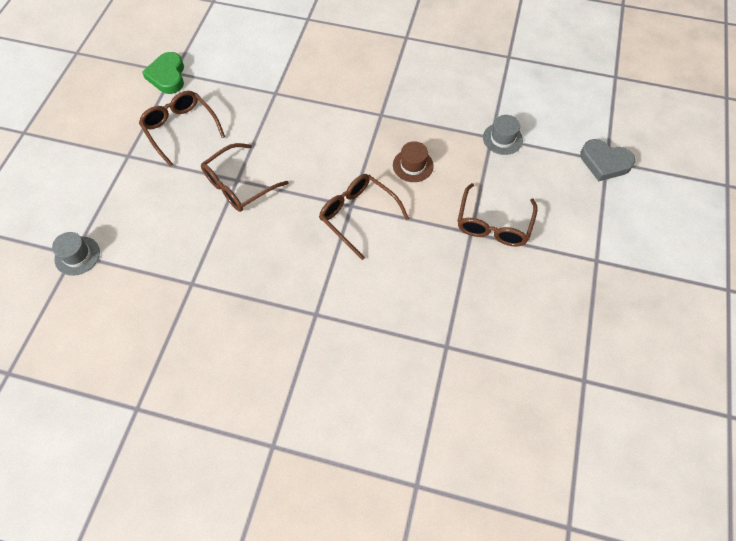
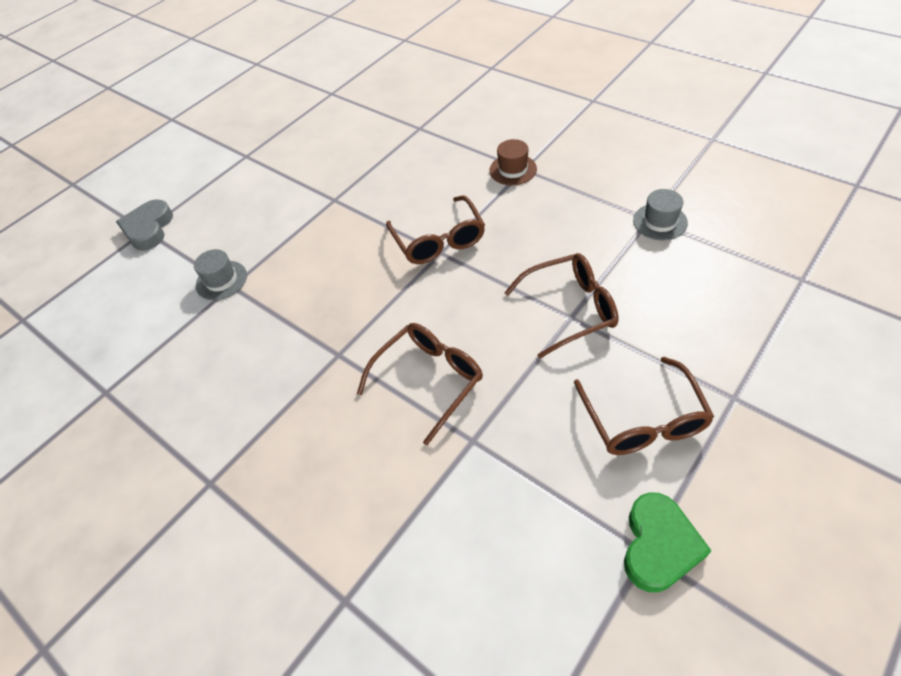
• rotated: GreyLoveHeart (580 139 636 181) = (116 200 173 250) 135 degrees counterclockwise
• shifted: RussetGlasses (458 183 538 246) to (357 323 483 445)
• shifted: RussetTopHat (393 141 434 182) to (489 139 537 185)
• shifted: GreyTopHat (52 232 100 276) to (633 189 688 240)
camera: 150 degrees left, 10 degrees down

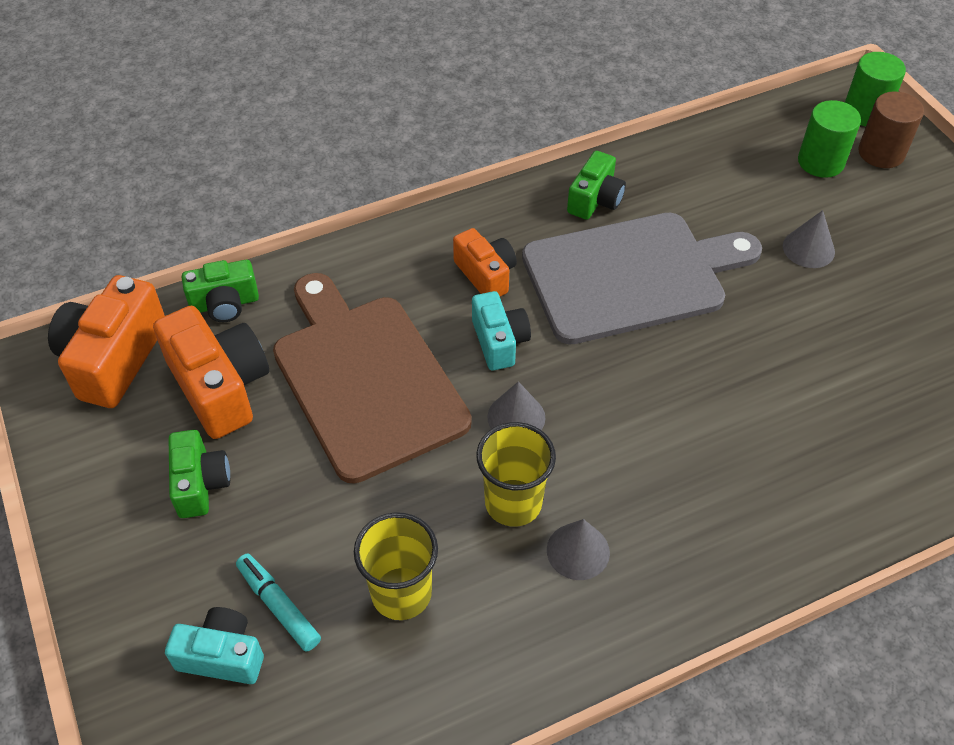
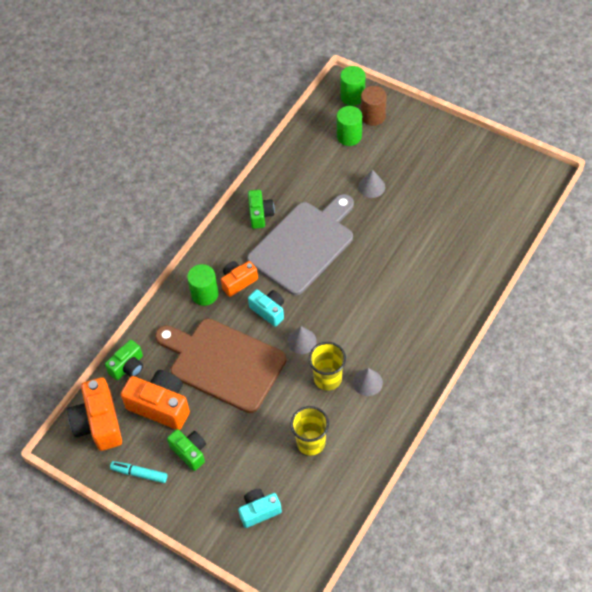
• shifted: TealMarker (236 554 321 651) to (110 461 167 483)
• new: EmeraldSolidCylinder (187 264 219 306)
• rotated: OrangeColouredPhotoCamera (453 228 517 297) = (221 261 258 297) 60 degrees counterclockwise
camera: 30 degrees left, 5 degrees up

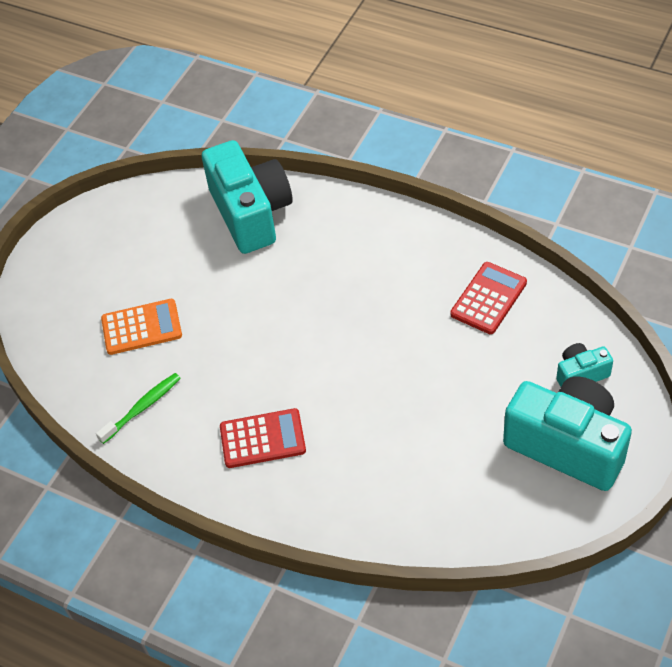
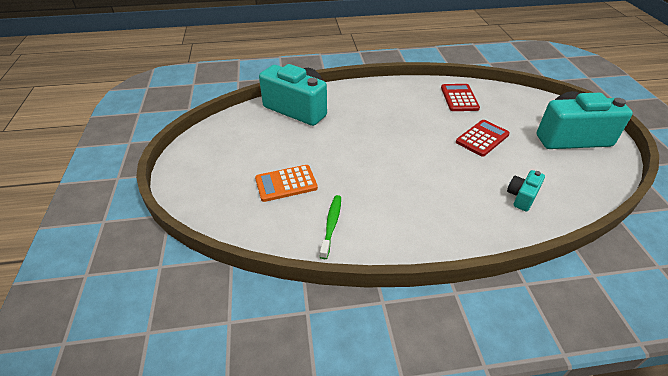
• rotated: OrangeColouredAddingMachine (101 299 182 355) = (255 165 318 202) 150 degrees counterclockwise
• shifted: ScarletAddingMachine (220 408 306 468) to (456 120 510 157)
• shifted: TealPhotoCamera (556 343 613 386) to (507 170 545 212)
camera: 40 degrees left, 10 degrees down

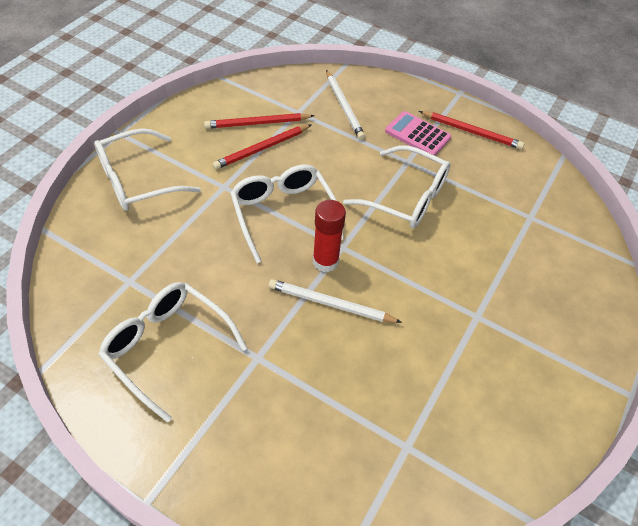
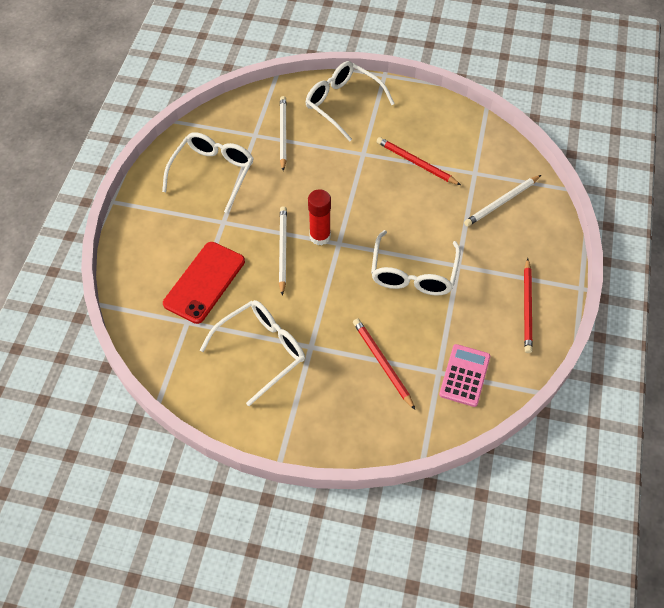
• new: ScarletPhone (163 242 245 324)
• shifted: WhiteGlasses (230 164 344 263) to (200 300 305 406)
• new: WhiteWoodenPencil (280 96 287 171)
• shifted: ScarletWoodenPencil (204 113 314 129) to (353 318 415 410)
• shifted: RosyAddingMachine (385 111 451 156) to (439 344 490 407)
camera: 75 degrees right, 5 degrees up

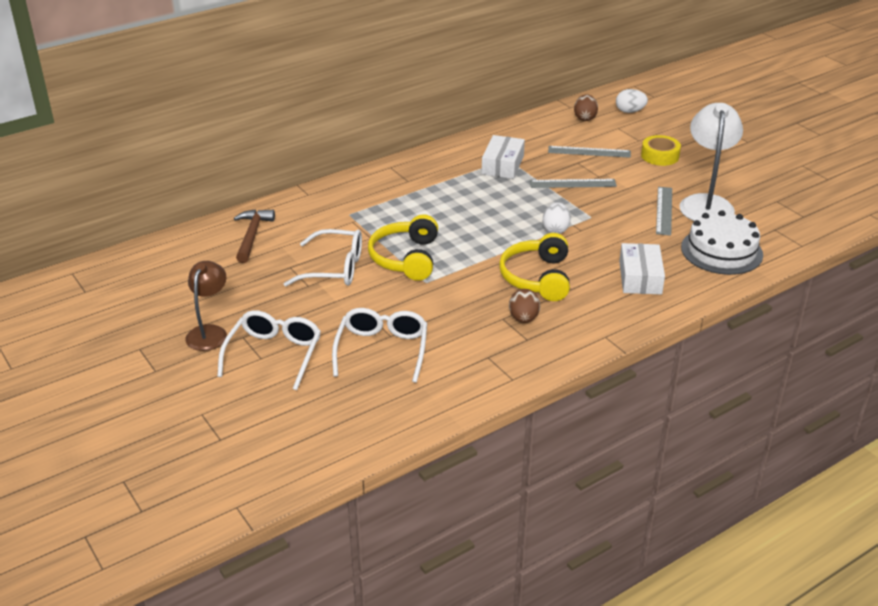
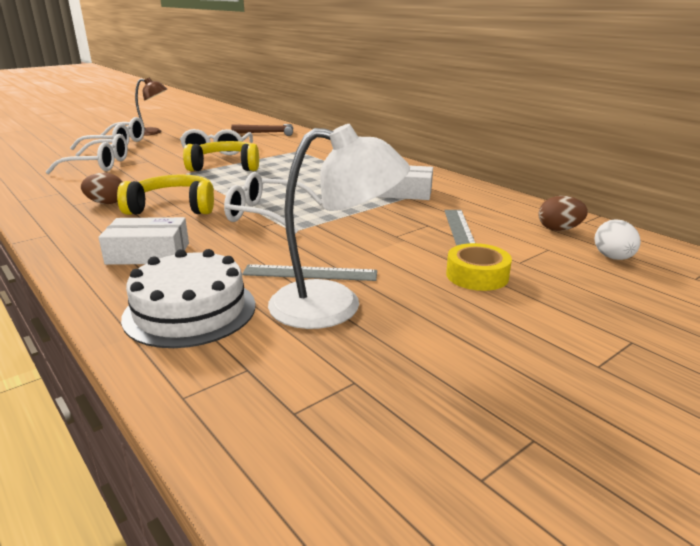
• swapped: WhiteToyEgg (543 202 571 234) to WhiteGlasses (224 172 322 234)
• gone: GreyRuler (530 179 617 188)
camera: 85 degrees right, 10 degrees down

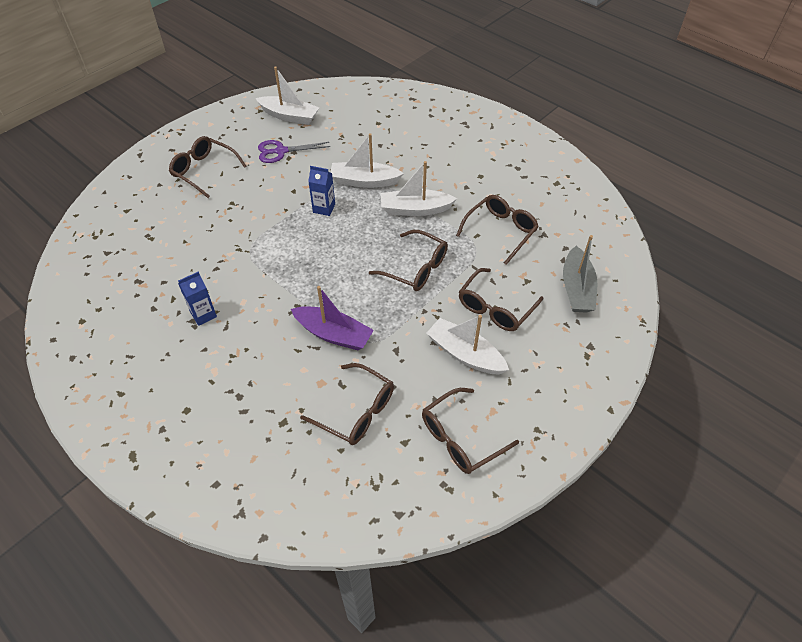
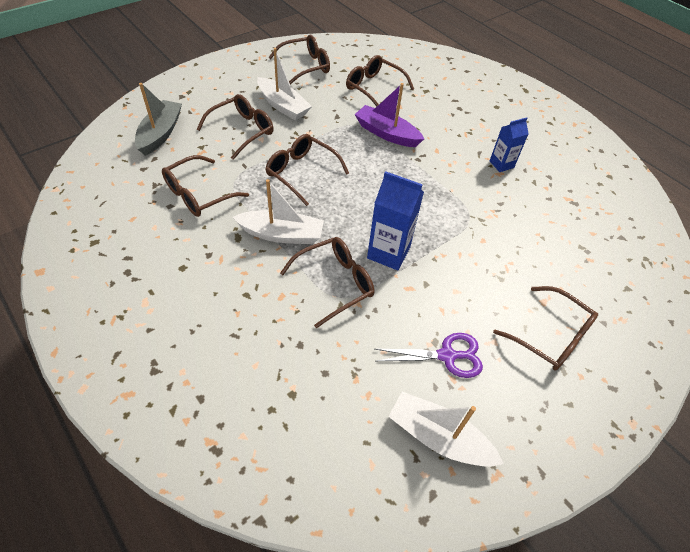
• swapped: WhiteSailboat (330 133 404 188) to RussetGlasses (280 237 374 328)
• scaled: RoyalBlueCarton (308 166 335 216) = (367 171 424 270) x1.59
camera: 175 degrees left, 0 degrees up

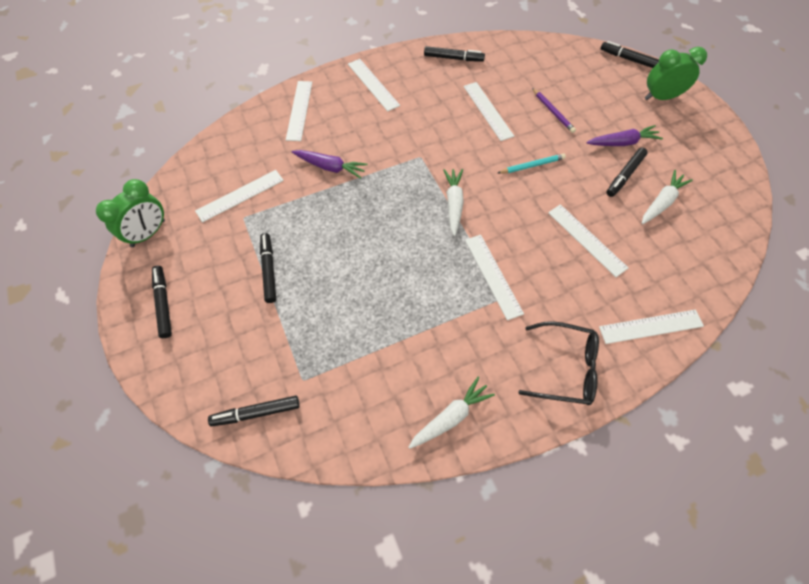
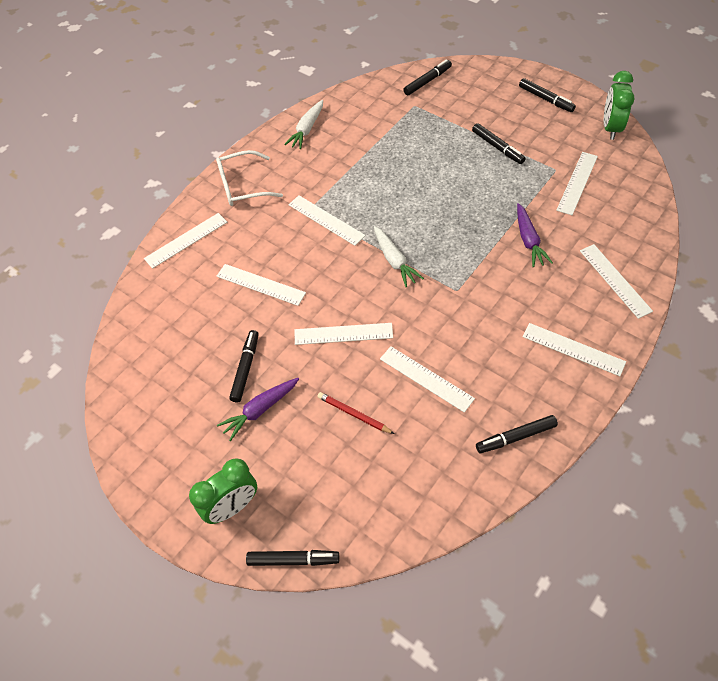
• repainted: JetBlackGlasses (518 321 599 405) to WhiteGlasses (216 150 283 206)
• swapped: TealWoodenPencil (498 154 566 174) to WhiteRuler (295 323 393 345)
• repainted: PurpleWoodenPencil (532 88 576 133) to ScarletWoodenPencil (317 392 394 434)
• rotated: PurpleCarrot (292 150 367 179) = (517 203 553 267) 90 degrees counterclockwise
• gone: WhiteCarrot (642 170 693 224)
camera: 155 degrees right, 5 degrees down

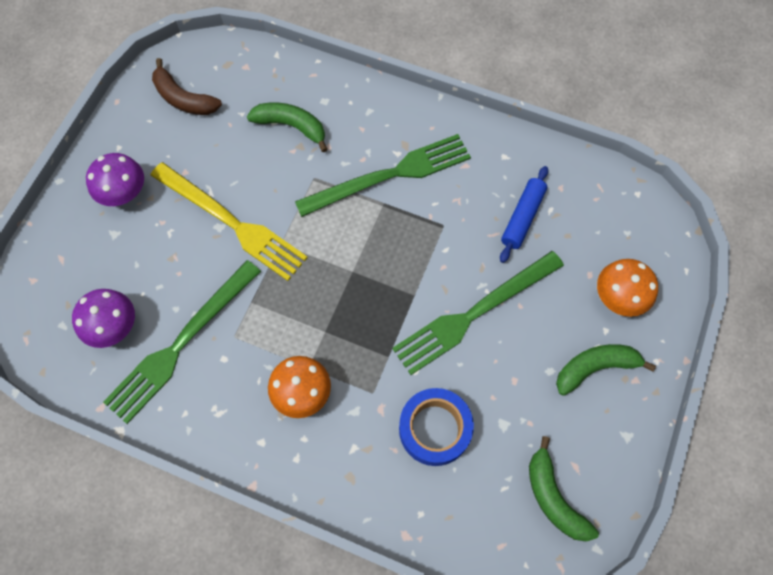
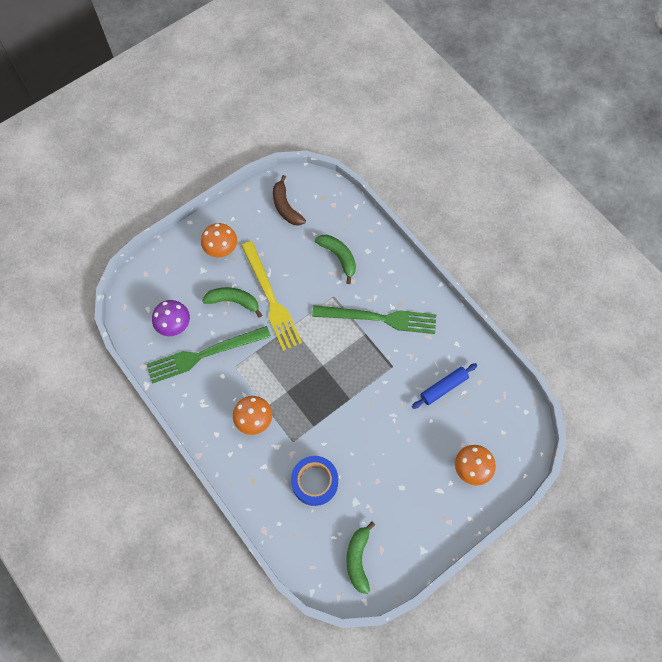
• repainted: PurpleMushroom (86 153 144 206) to OrangeColouredMushroom (201 223 237 257)
• shifted: EmeraldToyBanana (556 344 656 396) to (202 287 262 318)
• gone: EmeraldDinnerFork (392 251 564 375)
camera: 30 degrees right, 0 degrees up

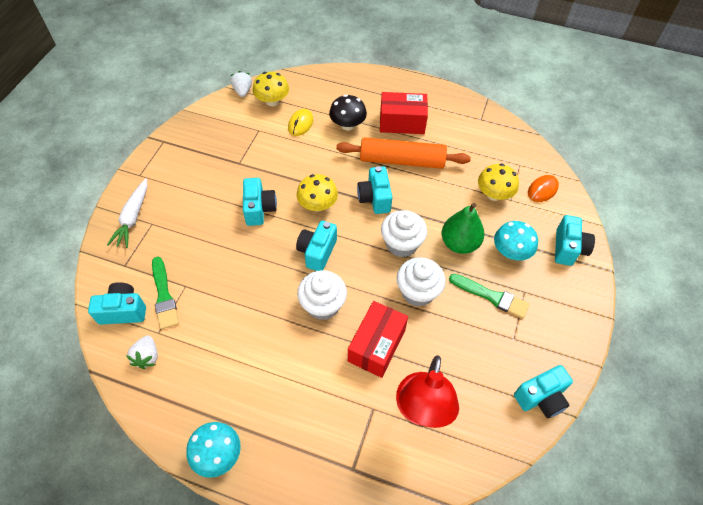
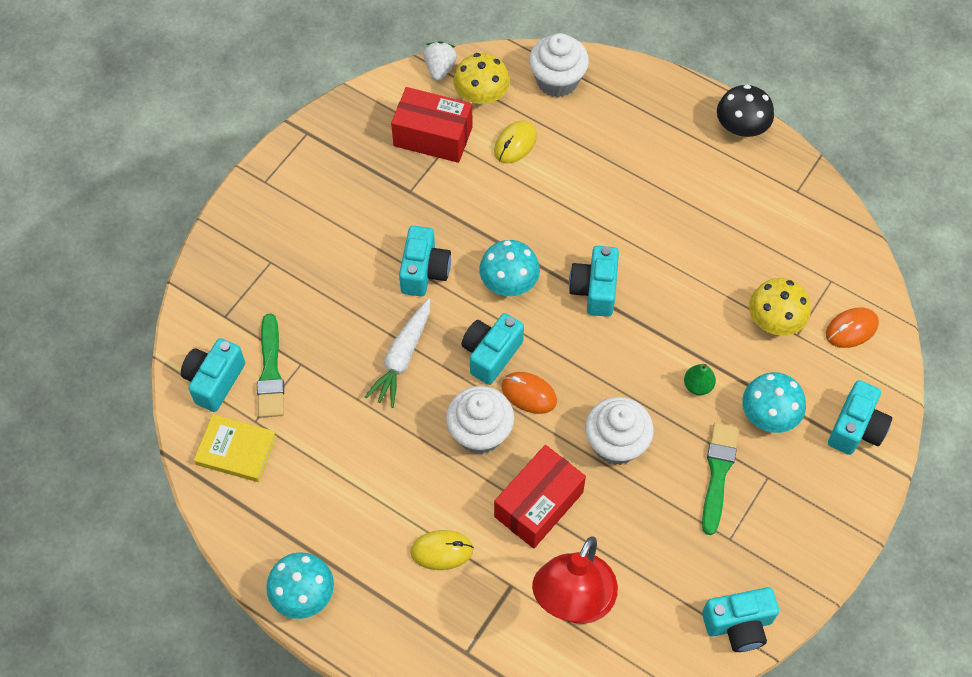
• rotated: TealPhotoCamera (88 282 146 325) = (181 338 245 412) 75 degrees counterclockwise
• swapped: WhiteStrawberry (126 336 158 369) to BrightYellowBook (194 414 277 482)
• shifted: WhiteCarrot (107 178 147 248) to (365 298 430 408)
• shifted: ScarletBox (380 92 428 134) to (391 87 473 163)
• new: BrightYellowMouse (410 530 474 570)
• repainted: BrightYellowMushroom (297 174 338 212) to TealMushroom (479 240 540 296)
• new: OrangeColouredMouse (501 372 557 414)
• shifted: WhiteMuffin (381 210 427 257) to (529 33 589 97)
• scaled: EmeraldPear (442 203 484 254) = (684 364 716 395) x0.51
• rotated: EmeraldBrush (449 274 530 319) = (702 423 739 535) 120 degrees counterclockwise
• shifted: JetBlackMushroom (329 94 367 130) to (717 85 774 137)
• gone: OrangeColouredDoughRoller (336 137 471 169)
camera: 15 degrees right, 5 degrees up

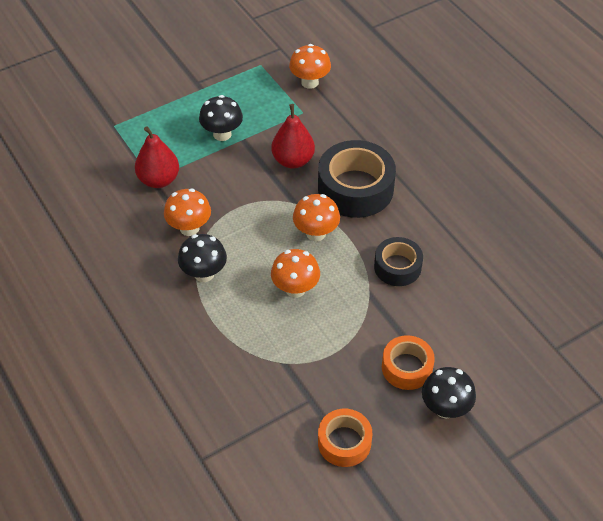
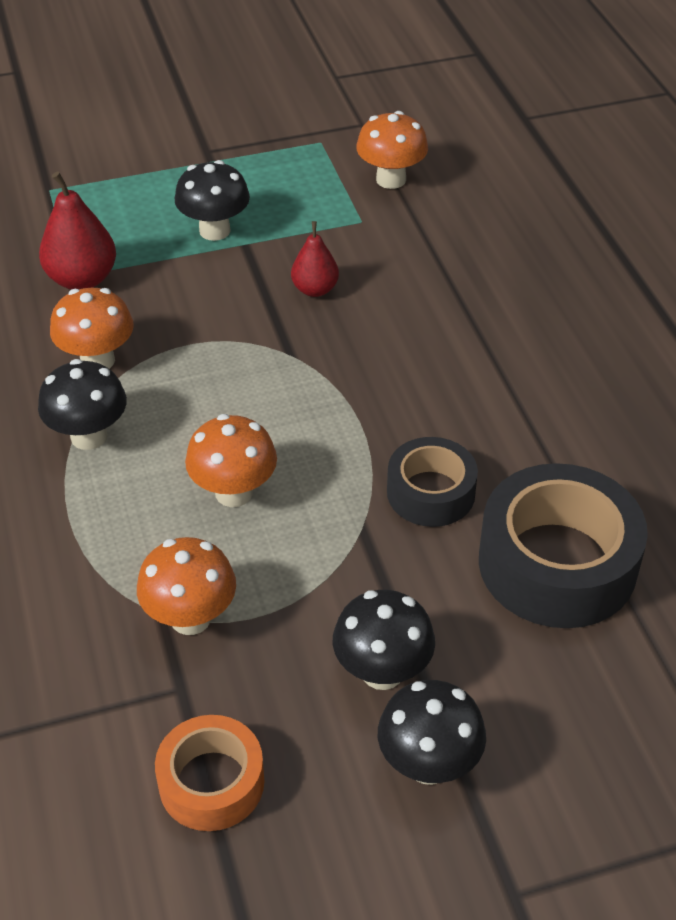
• shifted: OrangeColouredMushroom (293 194 340 241) to (137 537 236 635)
• scaled: ScarletPear (271 104 315 169) = (291 221 339 297) x0.63
• swapped: OrangeColouredStickyTape (382 335 435 390) to JetBlackMushroom (333 590 435 690)
• shifted: JetBlackStickyTape (318 140 396 218) to (479 463 648 628)
camera: 15 degrees right, 5 degrees down

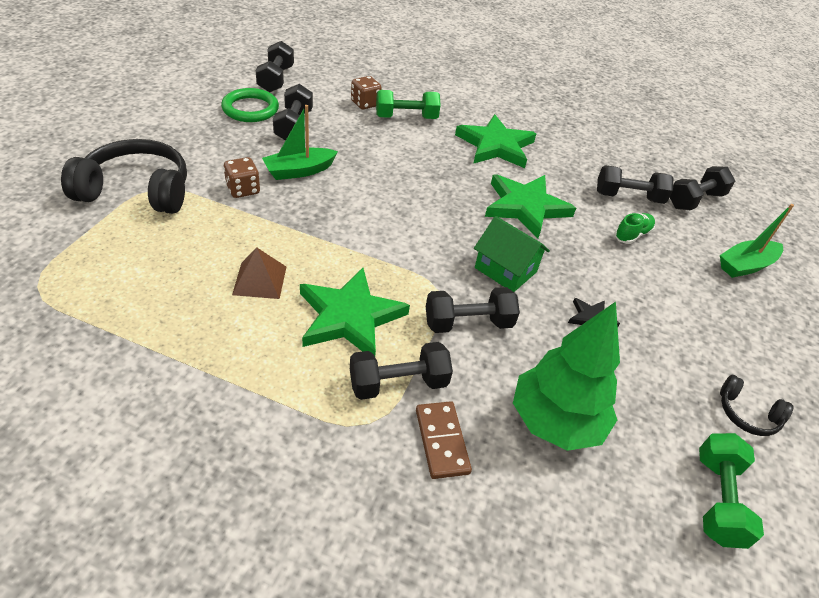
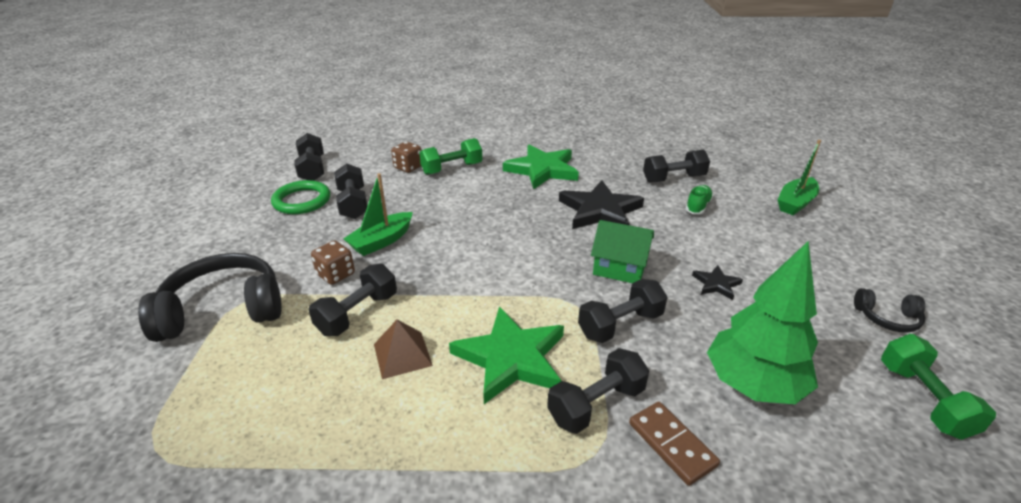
• shifted: JetBlackHandWeight (670 166 735 210) to (308 263 397 336)
• repainted: EmeraldFivePointedStar (485 174 576 239) to JetBlackFivePointedStar (559 180 644 229)
camera: 15 degrees left, 10 degrees down

